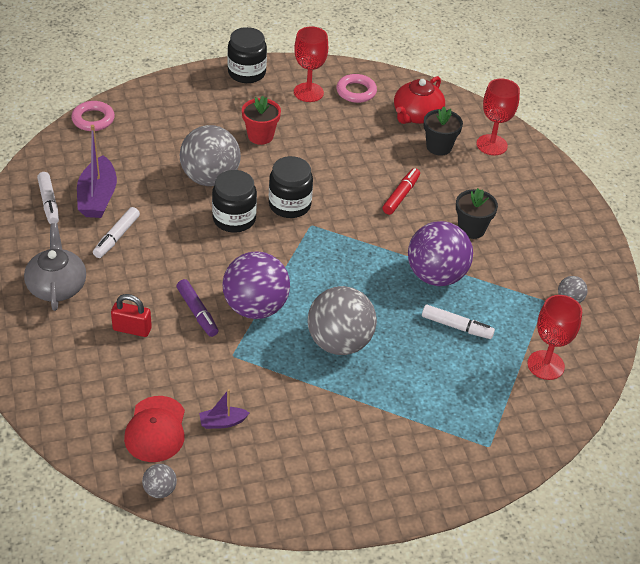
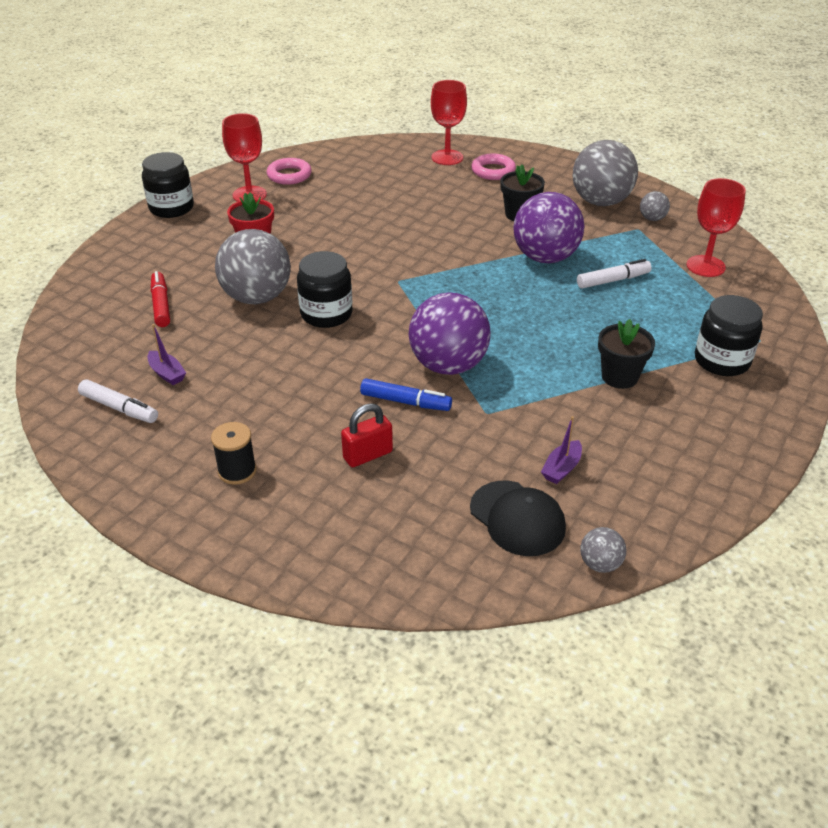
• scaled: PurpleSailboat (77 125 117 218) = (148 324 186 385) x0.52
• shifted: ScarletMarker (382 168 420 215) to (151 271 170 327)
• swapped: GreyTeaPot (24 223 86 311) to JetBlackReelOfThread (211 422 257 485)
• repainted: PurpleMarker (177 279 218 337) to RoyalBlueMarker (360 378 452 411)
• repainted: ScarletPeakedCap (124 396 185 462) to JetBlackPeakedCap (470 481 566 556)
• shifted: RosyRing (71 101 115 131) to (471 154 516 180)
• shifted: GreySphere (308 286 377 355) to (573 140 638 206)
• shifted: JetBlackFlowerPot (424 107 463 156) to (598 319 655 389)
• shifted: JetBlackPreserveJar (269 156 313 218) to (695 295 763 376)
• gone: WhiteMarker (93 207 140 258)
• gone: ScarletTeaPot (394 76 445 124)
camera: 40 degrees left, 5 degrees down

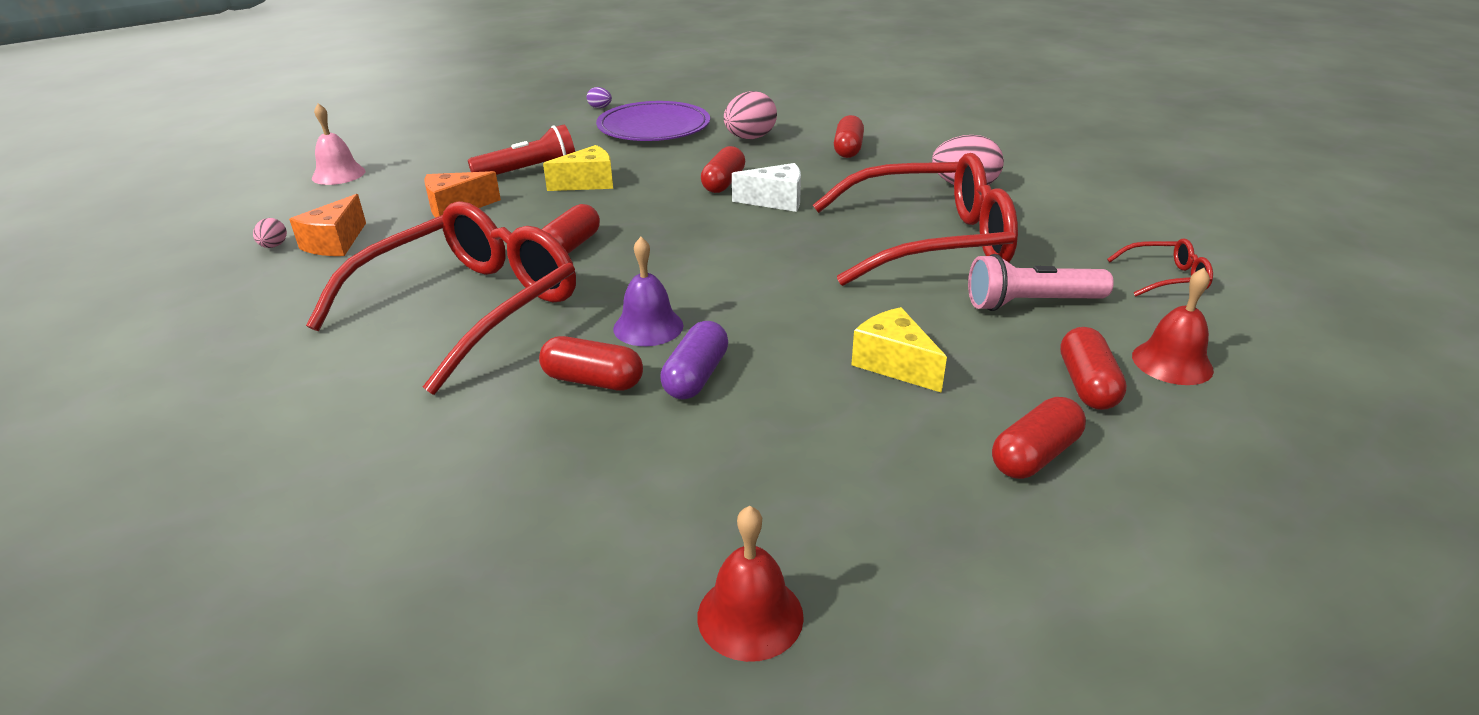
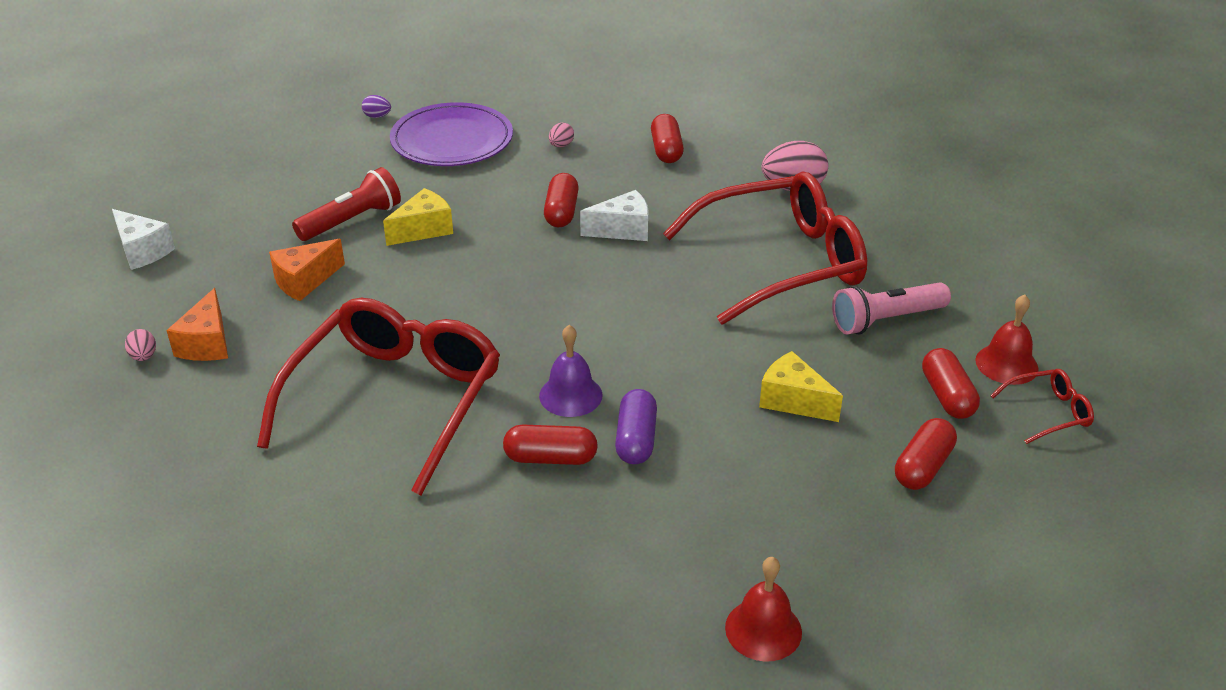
• swapped: RosySchoolBell (312 103 366 185) to WhitePieceOfCheese (112 209 175 270)
• scaled: RosyToyEgg (724 91 777 139) = (549 122 574 147) x0.49
• shifted: ScarletGlasses (1107 239 1213 296) to (990 369 1094 444)
• gone: ScarletCapsule (542 204 600 254)
camera: 15 degrees left, 5 degrees up

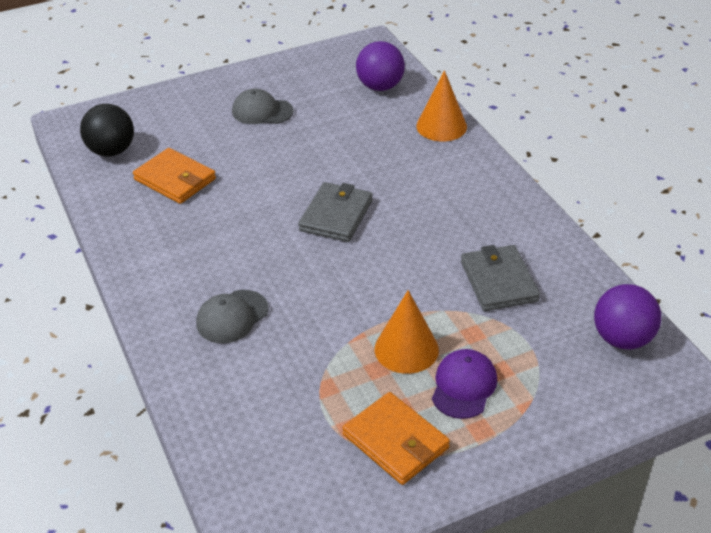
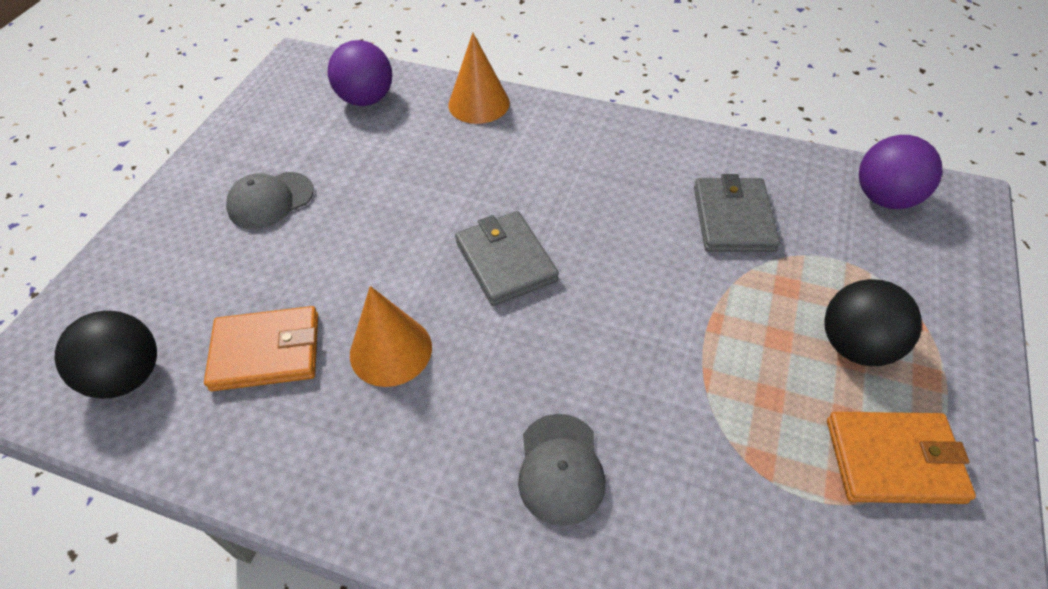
• shifted: OrangeColouredSolidCone (375 290 439 374) to (350 286 432 387)
• rotated: GreyBillfold (461 245 540 311) = (694 174 780 252) 60 degrees clockwise
• swapped: PurplePeakedCap (432 349 497 419) to JetBlackSphere (824 279 922 366)
camera: 45 degrees left, 10 degrees up

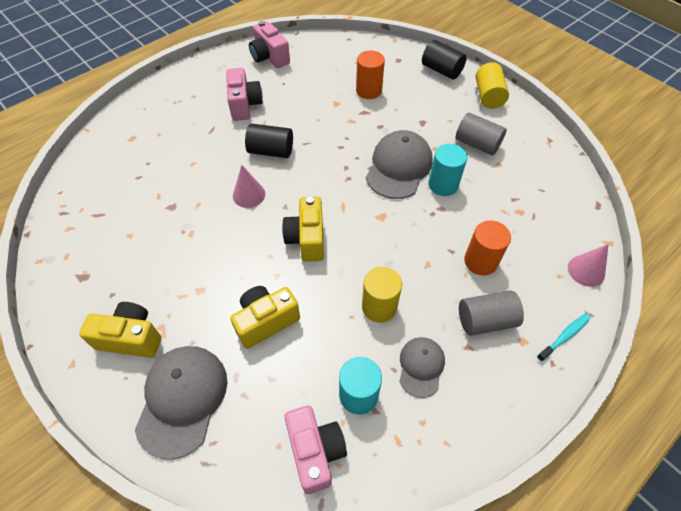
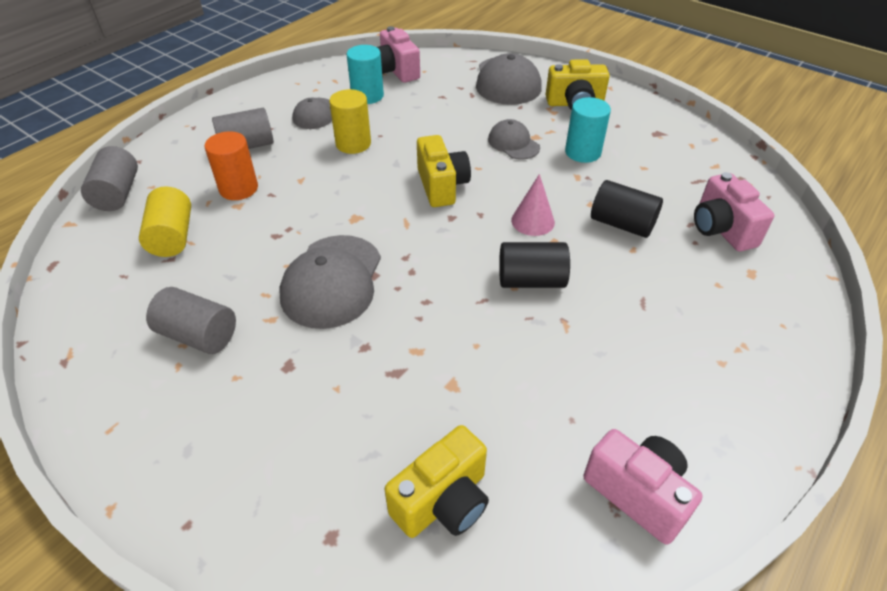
• swapped: RosySolidCone (568 244 609 287) to GreySolidCylinder (81 146 138 211)
• shifted: BrightYellowSolidCylinder (476 62 509 109) to (139 187 191 257)
• shifted: BrightYellowPhotoCamera (230 286 300 349) to (385 425 489 538)
• new: GreyPeakedCap (488 119 540 160)
• shifted: TealSolidCylinder (428 144 467 196) to (565 97 611 163)
• shifted: JetBlackSolidCylinder (422 40 467 80) to (591 180 663 238)
• shifted: RosyPhotoCamera (226 68 263 121) to (694 172 775 252)
• gone: OrangeColouredSolidCylinder (356 51 385 99)
• gone: TealDentalBrush (537 313 591 362)
camera: 170 degrees right, 10 degrees down

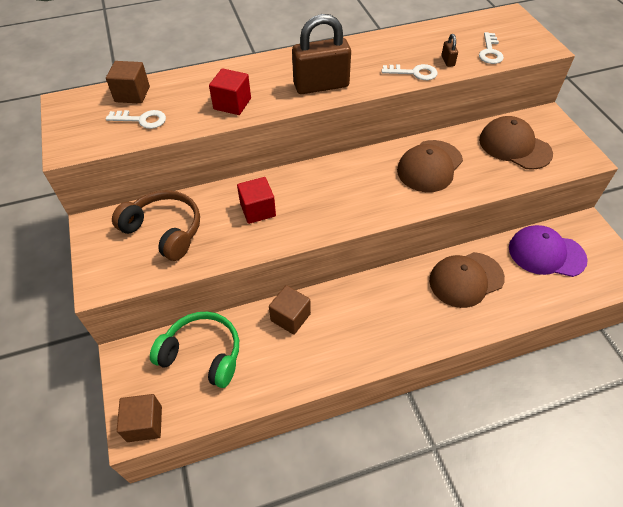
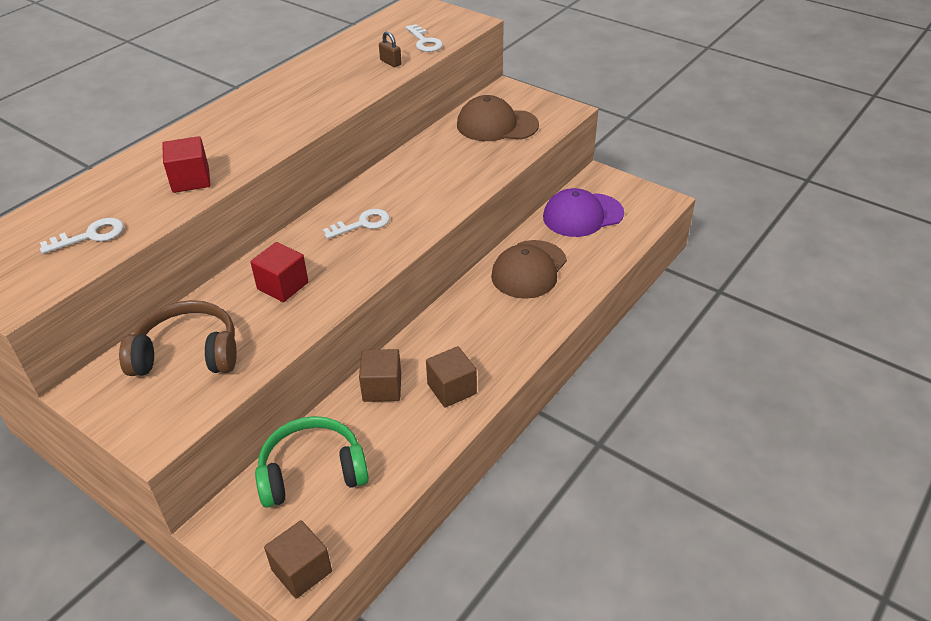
• shifted: WhiteDoorKey (382 64 438 80) to (323 209 390 239)
• shifted: RussetCube (106 61 150 104) to (426 346 477 408)
• gone: RussetSmallLock (292 14 351 94)
• gone: RussetPeakedCap (397 140 463 192)
camera: 35 degrees left, 10 degrees down

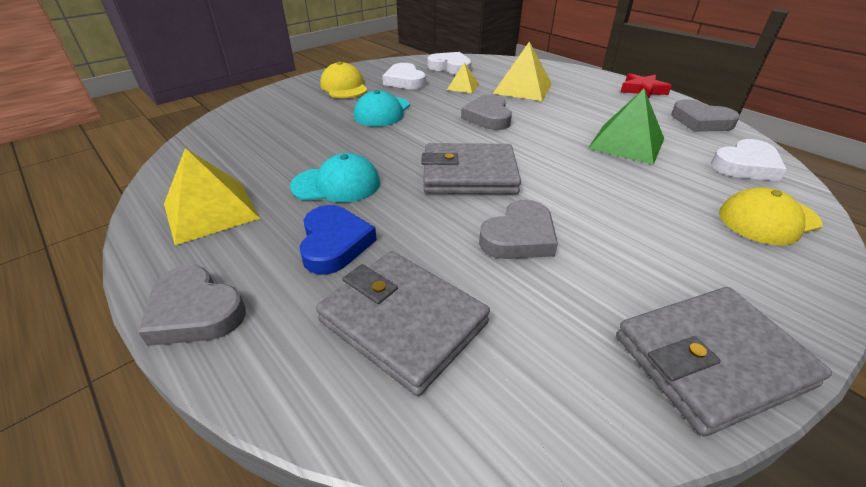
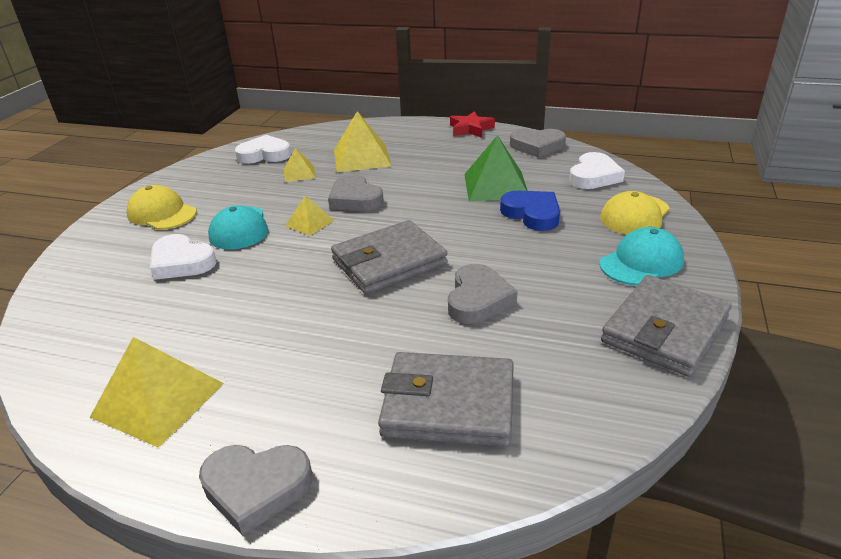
• shifted: WhiteLoveHeart (382 63 426 89) to (150 234 217 280)
• new: BrightYellowPyramid (285 195 334 236)
• shifted: RoyalBlueLoveHeart (299 205 377 275) to (500 191 560 231)
• shifted: TealPeakedCap (290 153 380 203) to (599 227 684 286)
camera: 30 degrees left, 5 degrees down

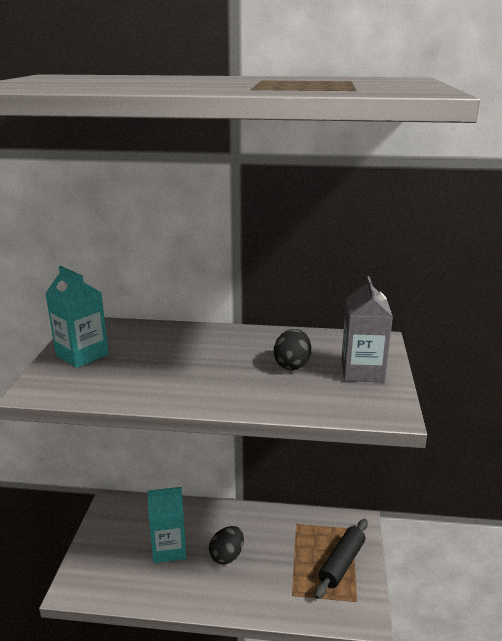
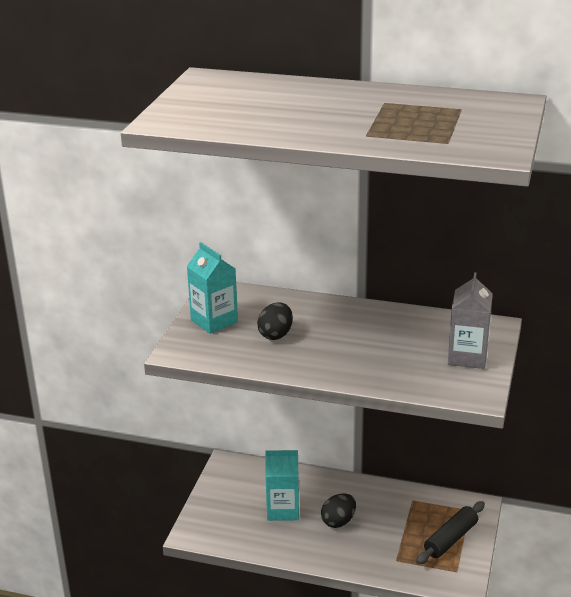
• shifted: JetBlackToyEgg (274 329 311 370) to (257 302 293 340)
camera: 10 degrees right, 5 degrees up

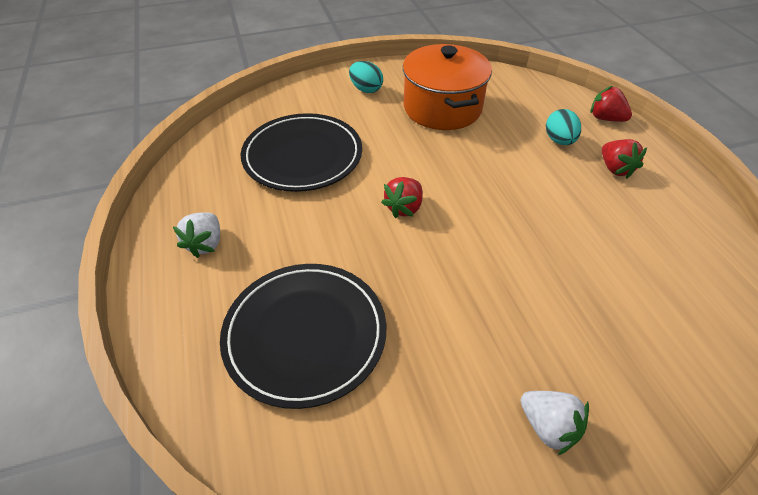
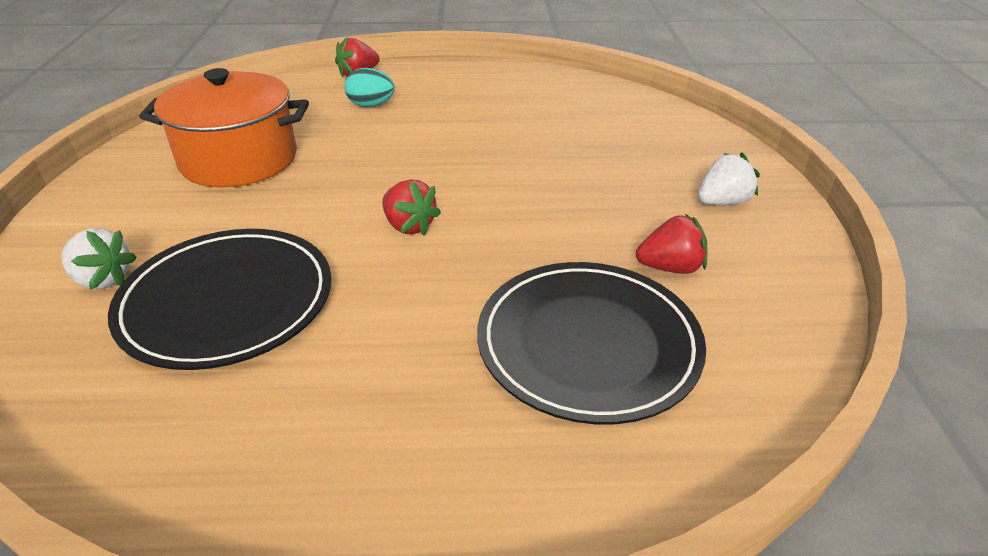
• shifted: WhiteStrawberry (173 213 220 258) to (61 228 137 289)
• shifted: ScarletStrawberry (602 139 647 179) to (636 214 708 274)
• gone: TealToyEgg (349 61 383 93)
camera: 75 degrees left, 10 degrees down

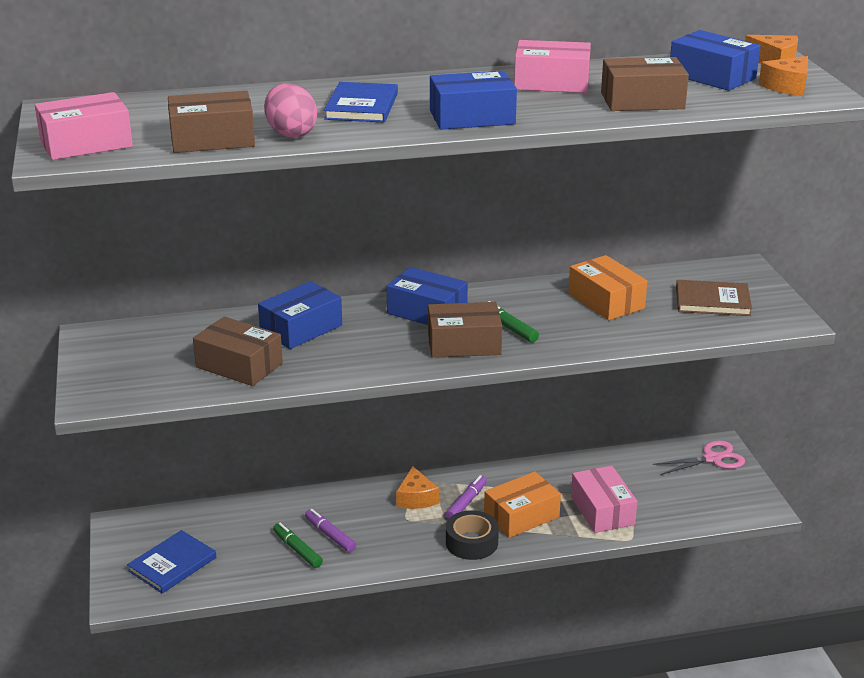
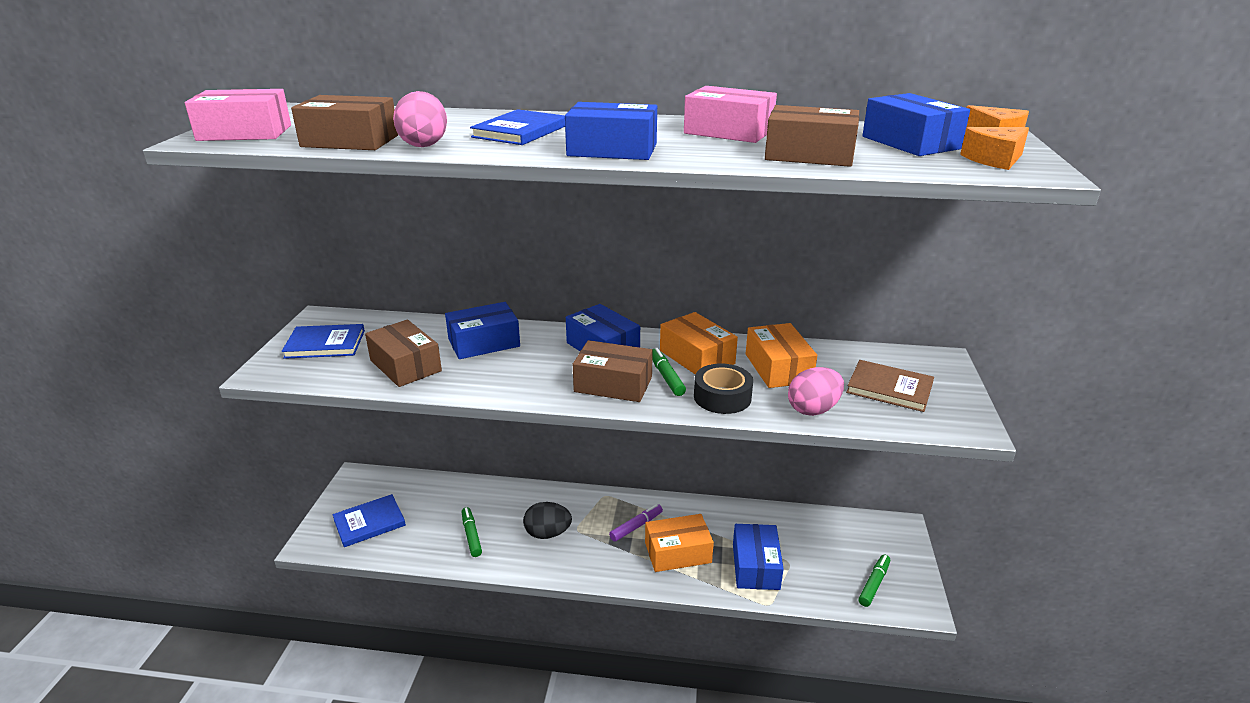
• new: RoyalBlueBook (282 324 365 359)
• new: JetBlackToyEgg (523 502 572 539)
• new: OrangeColouredBox (660 312 738 374)
• shifted: JetBlackStickyTape (446 510 499 560) to (694 364 753 414)
• repainted: RosyBox (571 466 637 533) to RoyalBlueBox (733 524 784 590)
• new: RosyToyEgg (788 367 844 416)
• new: EmeraldMarker (858 555 890 607)
• gone: PurpleMarker (305 509 356 552)
• gone: OrangeColouredPieceOfCheese (396 466 439 509)
• gone: RosyPairOfScissors (653 441 745 475)
camera: 20 degrees right, 0 degrees up

